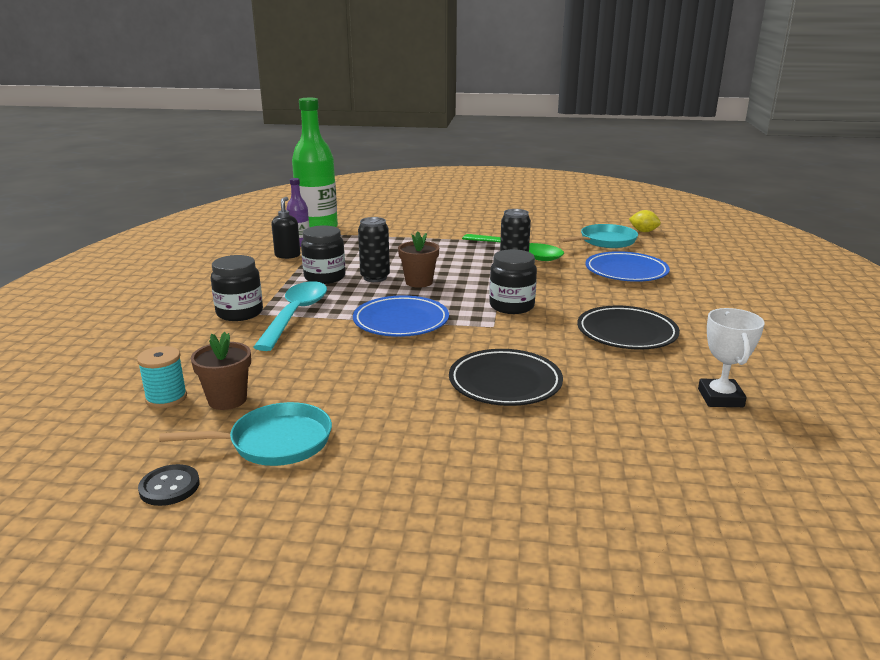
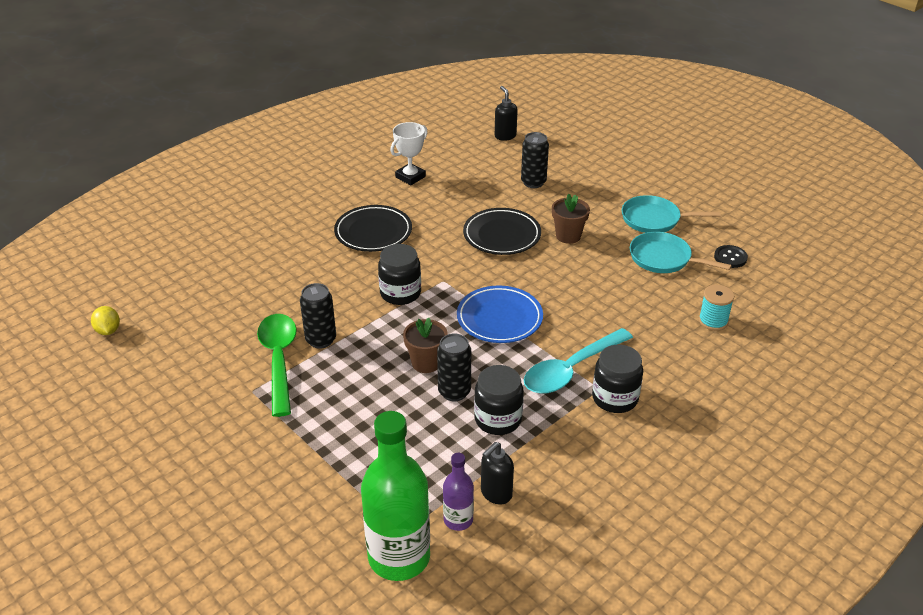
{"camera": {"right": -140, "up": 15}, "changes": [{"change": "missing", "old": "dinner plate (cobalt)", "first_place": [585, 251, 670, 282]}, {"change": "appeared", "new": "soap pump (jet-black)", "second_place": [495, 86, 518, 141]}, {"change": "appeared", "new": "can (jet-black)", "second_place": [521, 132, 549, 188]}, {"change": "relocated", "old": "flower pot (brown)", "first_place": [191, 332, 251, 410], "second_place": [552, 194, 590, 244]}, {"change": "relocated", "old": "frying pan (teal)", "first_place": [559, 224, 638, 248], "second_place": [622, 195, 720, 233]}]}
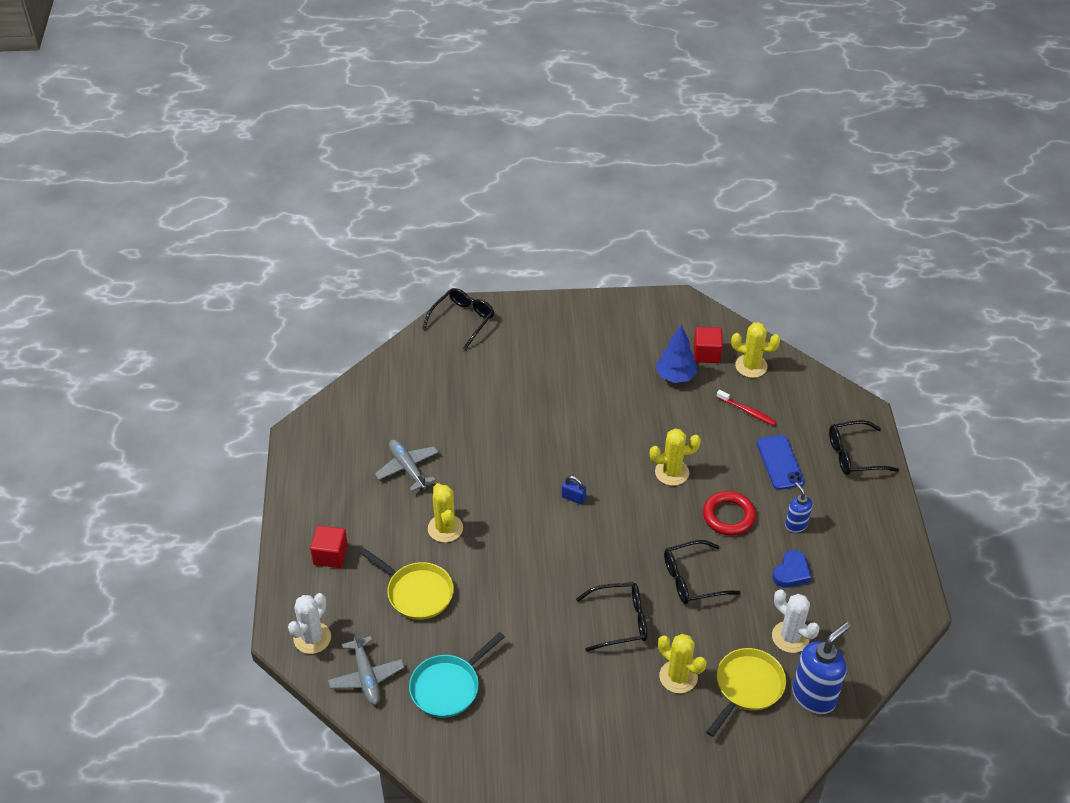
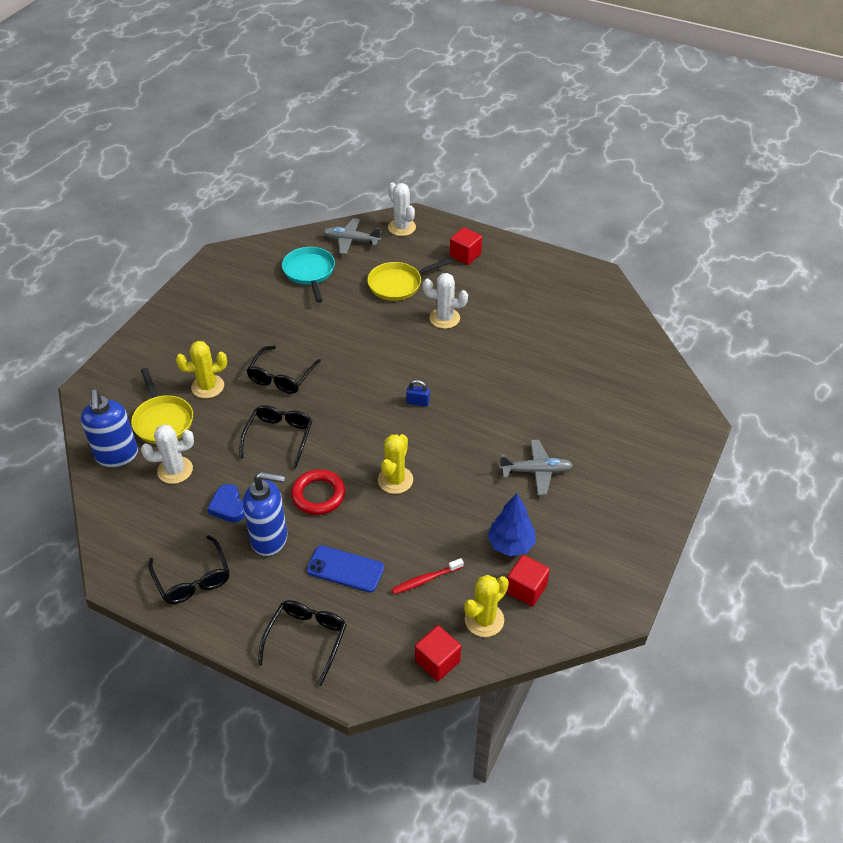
{"camera": {"right": 120, "up": 0}, "changes": [{"change": "appeared", "new": "solid cube (crimson)", "second_place": [415, 625, 461, 681]}, {"change": "relocated", "old": "aeroplane (grey)", "first_place": [375, 439, 439, 492], "second_place": [499, 440, 573, 495]}, {"change": "relocated", "old": "glasses (jet-black)", "first_place": [422, 288, 494, 350], "second_place": [148, 535, 230, 604]}, {"change": "colour", "old": "cactus (golden)", "new": "cactus (white)", "first_place": [428, 483, 463, 543], "second_place": [423, 273, 468, 329]}, {"change": "spun", "old": "padlock (cobalt)", "first_place": [562, 476, 586, 505], "second_place": [406, 380, 430, 407], "degrees": 45}, {"change": "size", "old": "soap pump (cobalt)", "first_place": [785, 482, 812, 533], "second_place": [243, 472, 287, 556], "factor": 1.8}]}
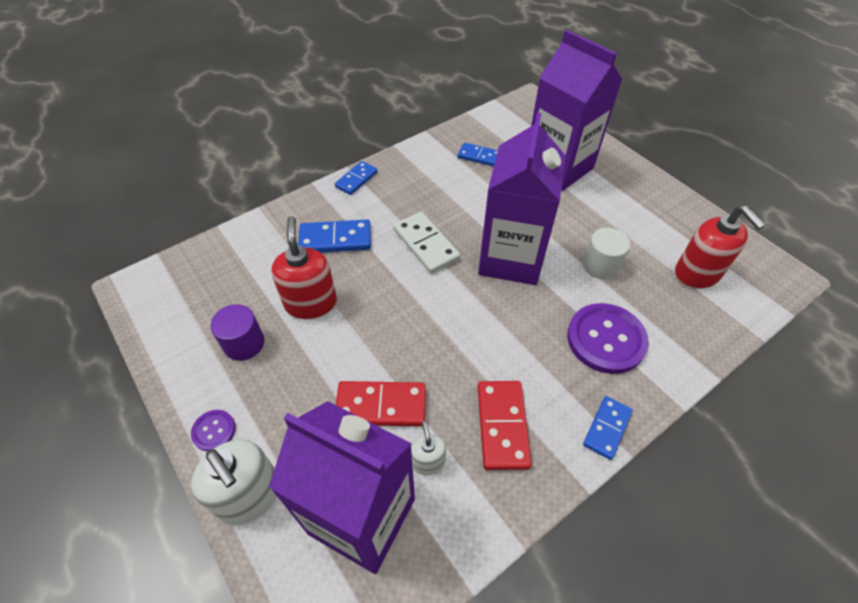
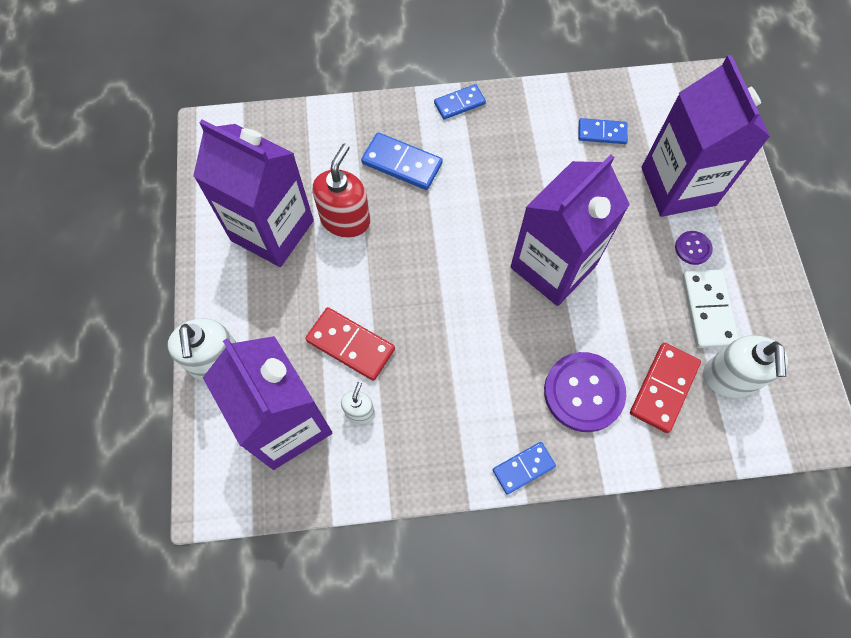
{"camera": {"right": 30, "up": 15}, "changes": [{"change": "missing", "old": "cylinder (white)", "first_place": [583, 228, 630, 279]}, {"change": "relocated", "old": "sewing button (violet)", "first_place": [191, 410, 236, 451], "second_place": [675, 231, 713, 265]}, {"change": "relocated", "old": "domino tile (white)", "first_place": [393, 212, 460, 274], "second_place": [682, 269, 739, 348]}, {"change": "relocated", "old": "domino tile (crimson)", "first_place": [478, 381, 532, 470], "second_place": [630, 343, 701, 433]}, {"change": "exchanged", "old": "cylinder (violet)", "new": "juice carton (violet)", "first_place": [211, 304, 264, 361], "second_place": [193, 119, 314, 267]}, {"change": "colour", "old": "soap pump (crimson)", "new": "soap pump (white)", "first_place": [675, 206, 765, 289], "second_place": [703, 335, 788, 398]}, {"change": "spun", "old": "domino tile (cobalt)", "first_place": [457, 143, 498, 166], "second_place": [578, 118, 628, 144], "degrees": -45}]}
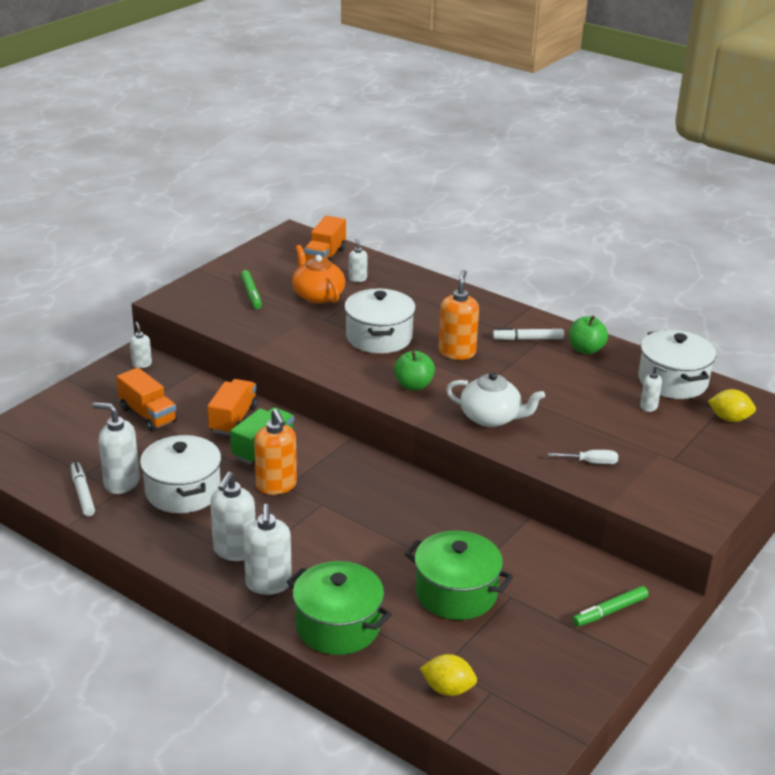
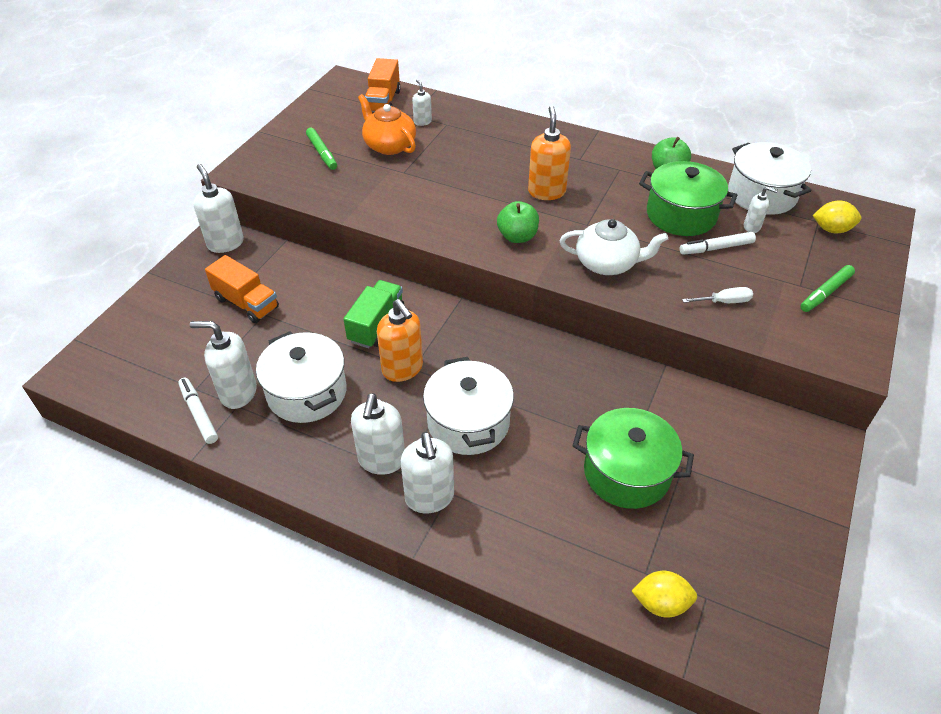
{"camera": {"right": -10, "up": 15}, "changes": [{"change": "missing", "old": "truck (orange)", "first_place": [207, 379, 258, 435]}, {"change": "relocated", "old": "pot (leaf-green)", "first_place": [286, 561, 392, 655], "second_place": [639, 161, 737, 236]}, {"change": "relocated", "old": "pot (white)", "first_place": [344, 289, 416, 354], "second_place": [423, 357, 514, 455]}, {"change": "relocated", "old": "marker (white)", "first_place": [493, 328, 564, 340], "second_place": [680, 232, 756, 255]}, {"change": "relocated", "old": "marker (leaf-green)", "first_place": [572, 586, 649, 627], "second_place": [800, 265, 855, 312]}, {"change": "size", "old": "soap pump (white)", "first_place": [130, 322, 152, 368], "second_place": [193, 164, 244, 253], "factor": 1.84}]}
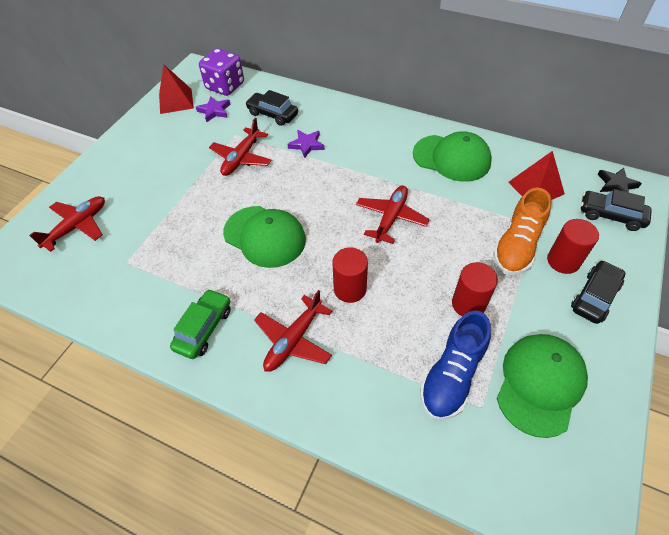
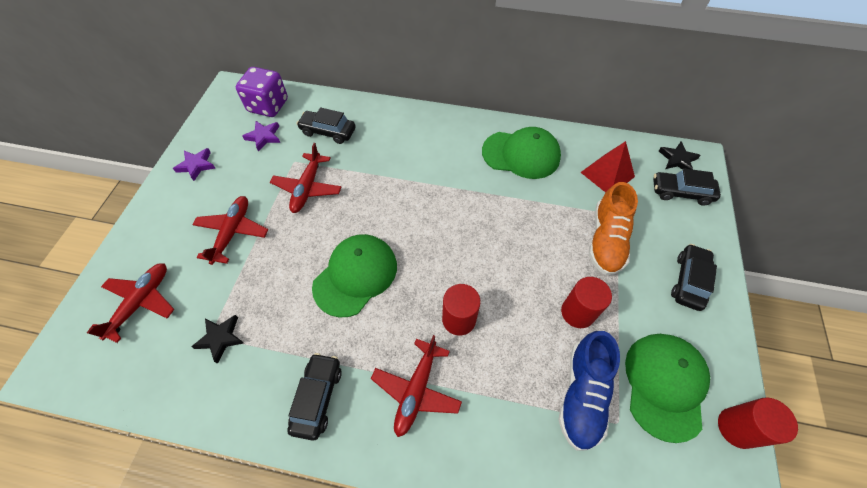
{"camera": {"right": -15, "up": 5}, "changes": [{"change": "missing", "old": "pyramid shape (crimson)", "first_place": [159, 65, 194, 114]}, {"change": "appeared", "new": "five-pointed star (jet-black)", "second_place": [191, 315, 244, 364]}, {"change": "relocated", "old": "five-pointed star (violet)", "first_place": [287, 130, 324, 158], "second_place": [173, 148, 215, 181]}, {"change": "relocated", "old": "aeroplane (crimson)", "first_place": [356, 185, 430, 244], "second_place": [192, 196, 268, 265]}, {"change": "relocated", "old": "cylinder (crimson)", "first_place": [547, 219, 599, 274], "second_place": [718, 397, 798, 449]}, {"change": "colour", "old": "automobile (leaf-green)", "new": "automobile (jet-black)", "first_place": [170, 289, 230, 359], "second_place": [287, 353, 342, 441]}, {"change": "spun", "old": "cap (leaf-green)", "first_place": [223, 206, 306, 268], "second_place": [312, 234, 397, 318], "degrees": -75}]}
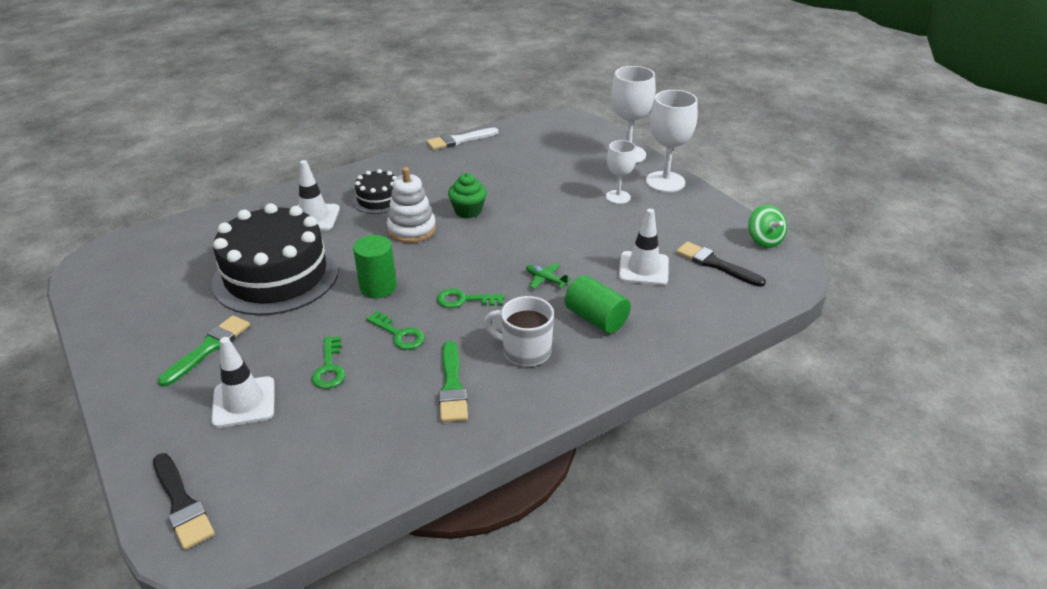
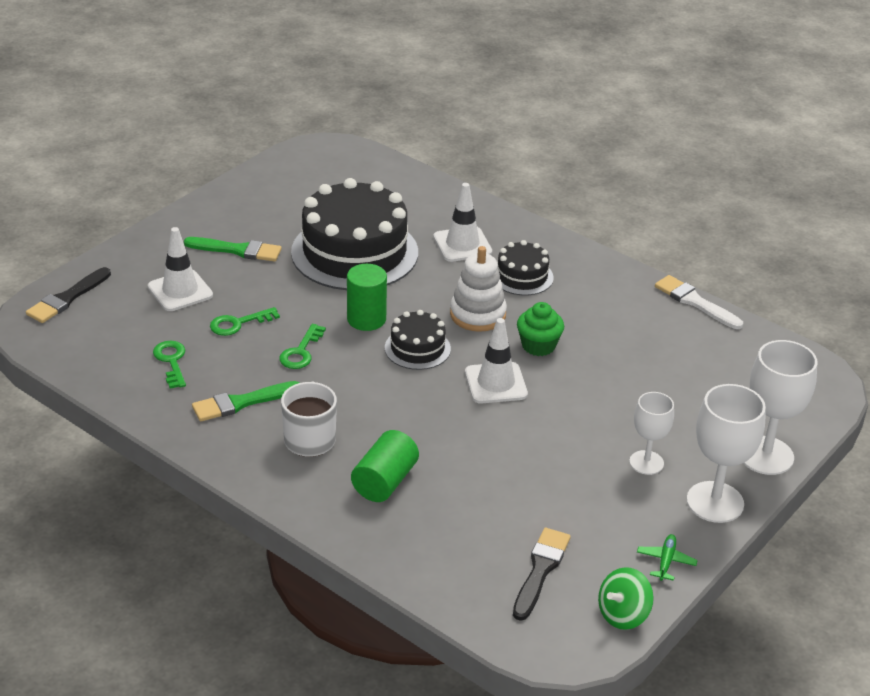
{"camera": {"right": 70, "up": 0}, "changes": [{"change": "appeared", "new": "layer cake (jet-black)", "second_place": [385, 310, 451, 370]}, {"change": "relocated", "old": "latchkey (leaf-green)", "first_place": [437, 288, 504, 308], "second_place": [153, 341, 186, 389]}, {"change": "relocated", "old": "aeroplane (leaf-green)", "first_place": [526, 263, 571, 289], "second_place": [637, 534, 698, 581]}, {"change": "relocated", "old": "safety cone (white)", "first_place": [619, 209, 669, 285], "second_place": [465, 318, 528, 403]}]}
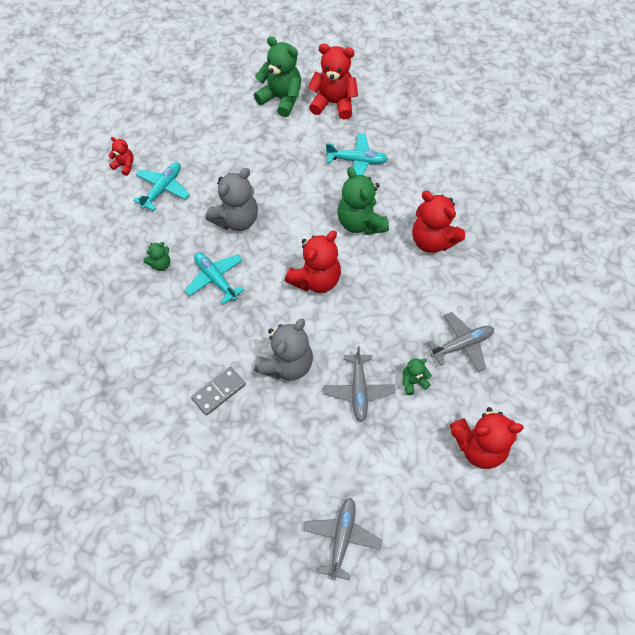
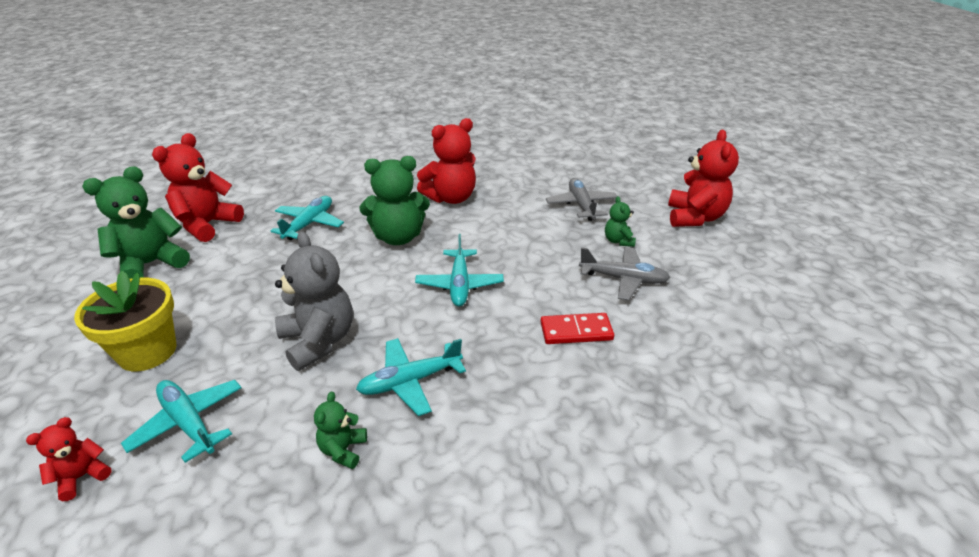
{"camera": {"right": -75, "up": -25}, "changes": [{"change": "missing", "old": "domino tile (grey)", "first_place": [191, 366, 246, 416]}, {"change": "missing", "old": "aeroplane (grey)", "first_place": [304, 498, 382, 580]}, {"change": "appeared", "new": "flower pot (golden)", "second_place": [74, 271, 177, 371]}, {"change": "exchanged", "old": "teddy bear (grey)", "new": "domino tile (crimson)", "first_place": [254, 318, 313, 381], "second_place": [540, 313, 614, 344]}, {"change": "exchanged", "old": "teddy bear (crimson)", "new": "aeroplane (teal)", "first_place": [285, 231, 341, 293], "second_place": [415, 234, 504, 307]}, {"change": "spun", "old": "teddy bear (leaf-green)", "first_place": [143, 242, 170, 271], "second_place": [314, 392, 367, 469], "degrees": -150}]}
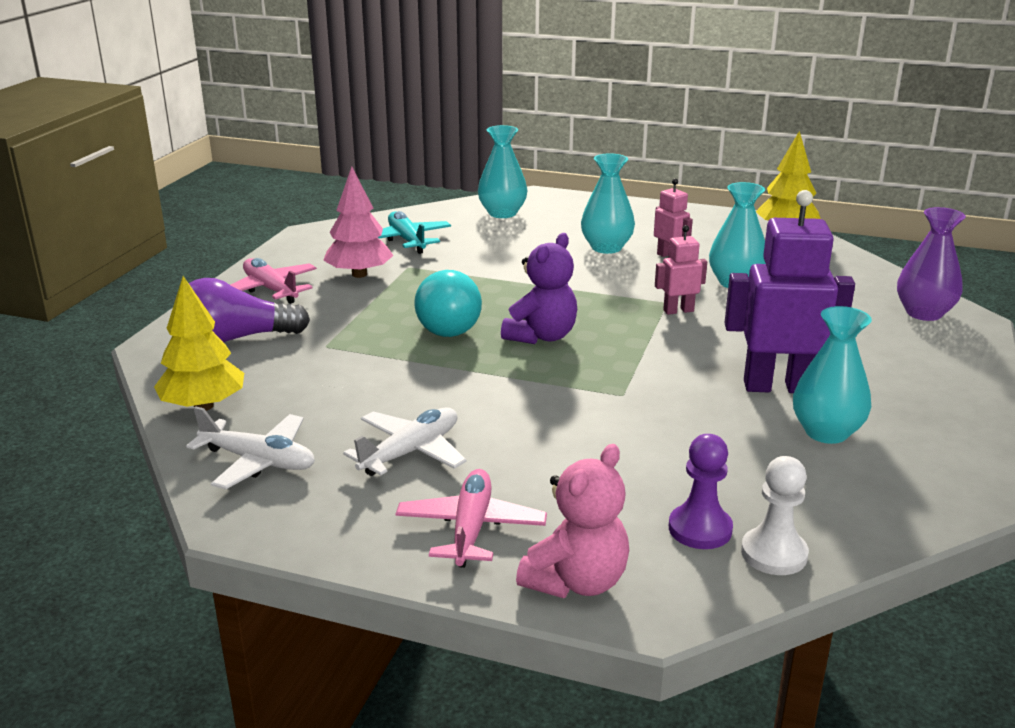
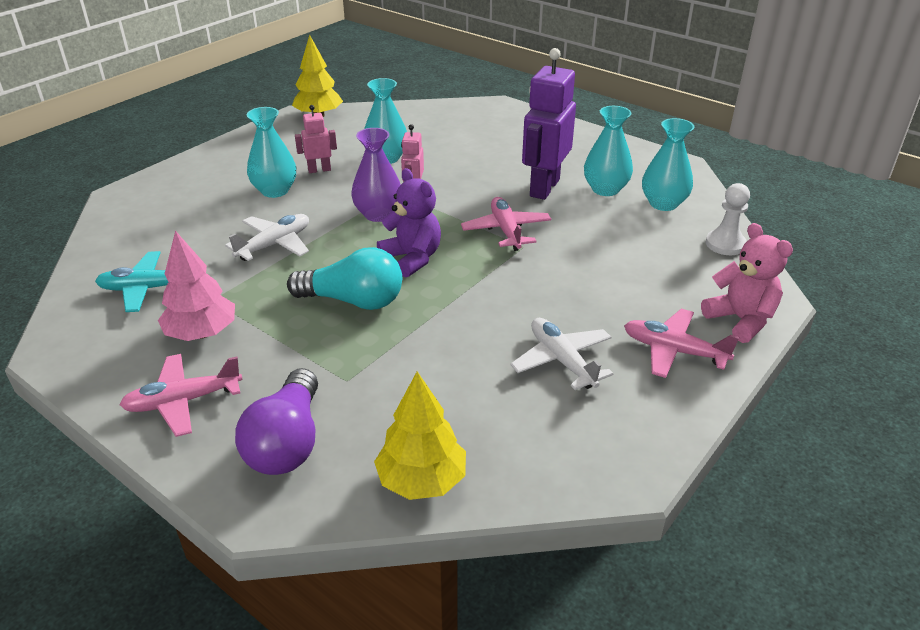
{"camera": {"right": -70, "up": 10}, "changes": [{"change": "missing", "old": "chess pawn (violet)", "first_place": [669, 434, 733, 549]}, {"change": "appeared", "new": "aeroplane (rose-pink)", "second_place": [461, 197, 551, 251]}, {"change": "relocated", "old": "aeroplane (white)", "first_place": [186, 406, 315, 489], "second_place": [225, 214, 309, 261]}, {"change": "relocated", "old": "vase (teal)", "first_place": [478, 125, 528, 218], "second_place": [642, 118, 695, 211]}, {"change": "relocated", "old": "vase (violet)", "first_place": [897, 207, 966, 321], "second_place": [351, 128, 401, 222]}]}
